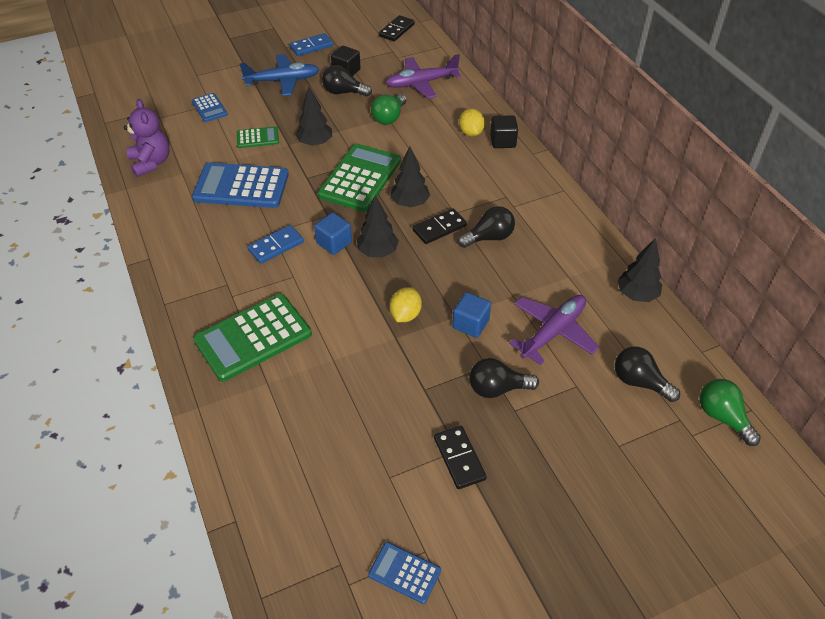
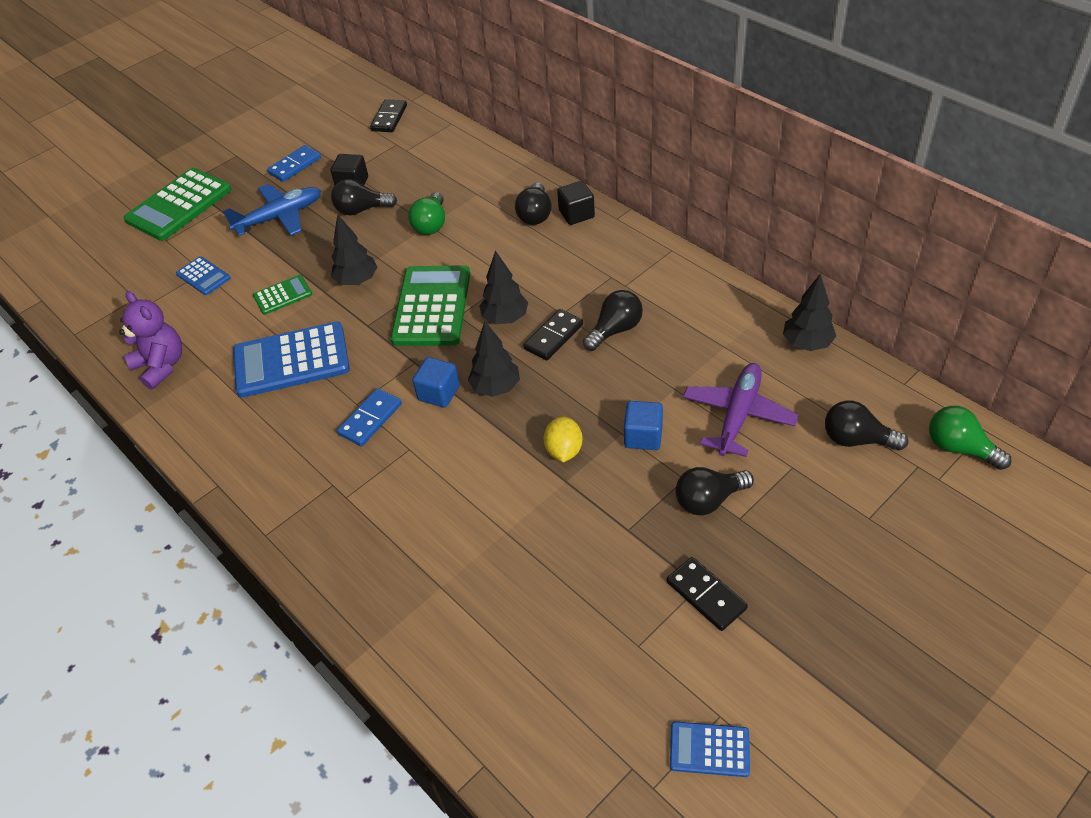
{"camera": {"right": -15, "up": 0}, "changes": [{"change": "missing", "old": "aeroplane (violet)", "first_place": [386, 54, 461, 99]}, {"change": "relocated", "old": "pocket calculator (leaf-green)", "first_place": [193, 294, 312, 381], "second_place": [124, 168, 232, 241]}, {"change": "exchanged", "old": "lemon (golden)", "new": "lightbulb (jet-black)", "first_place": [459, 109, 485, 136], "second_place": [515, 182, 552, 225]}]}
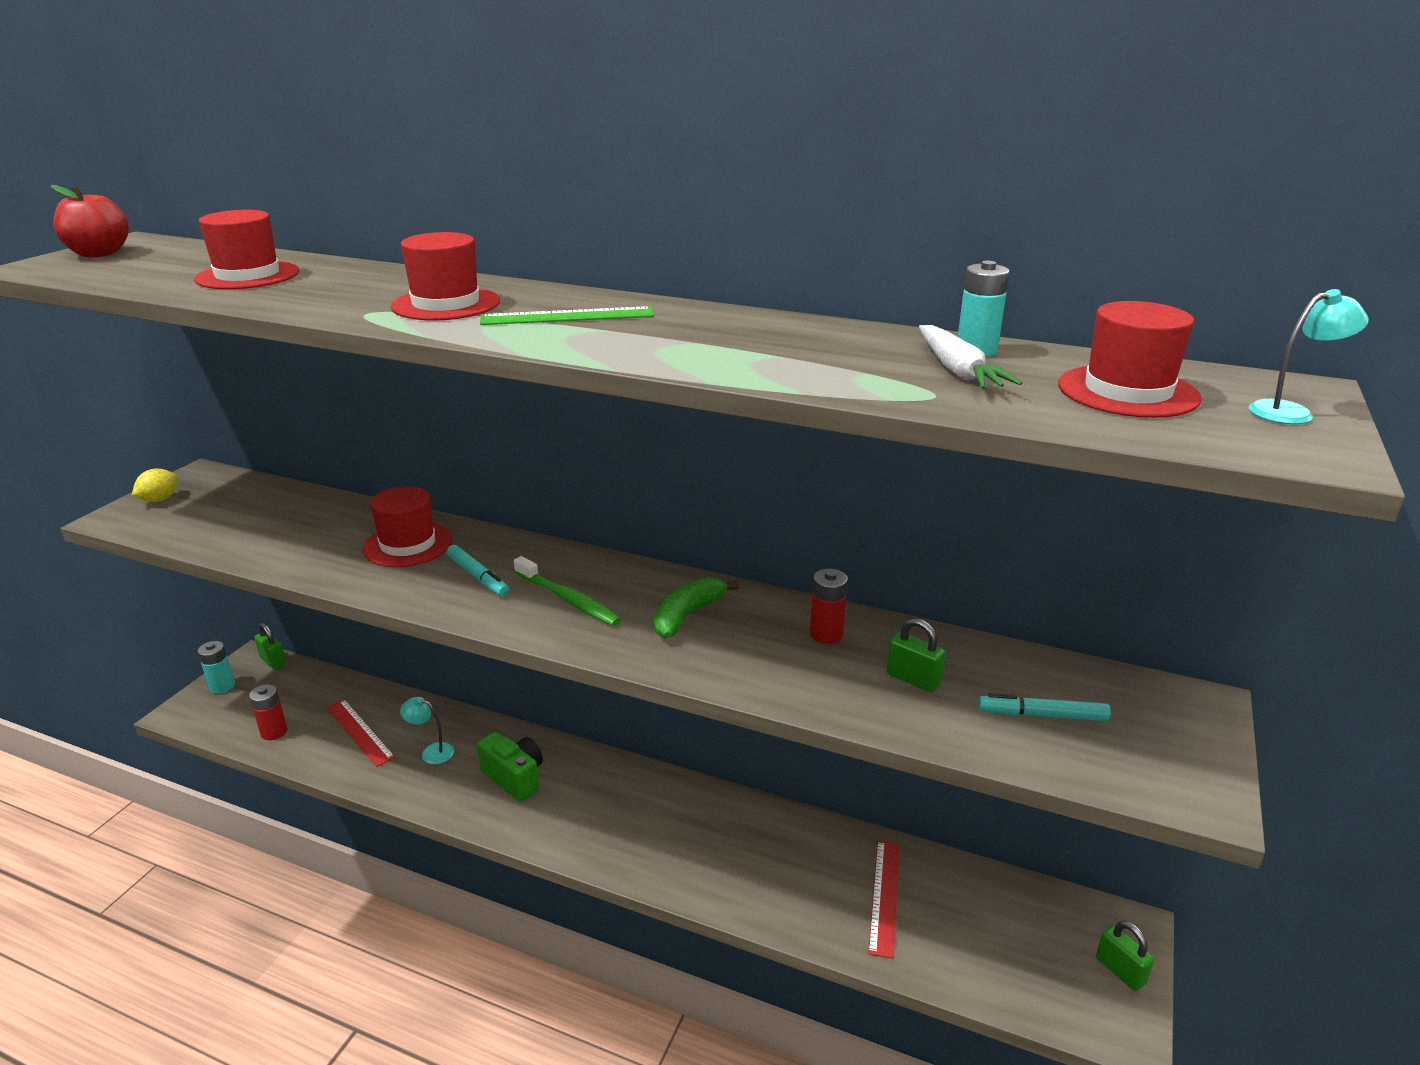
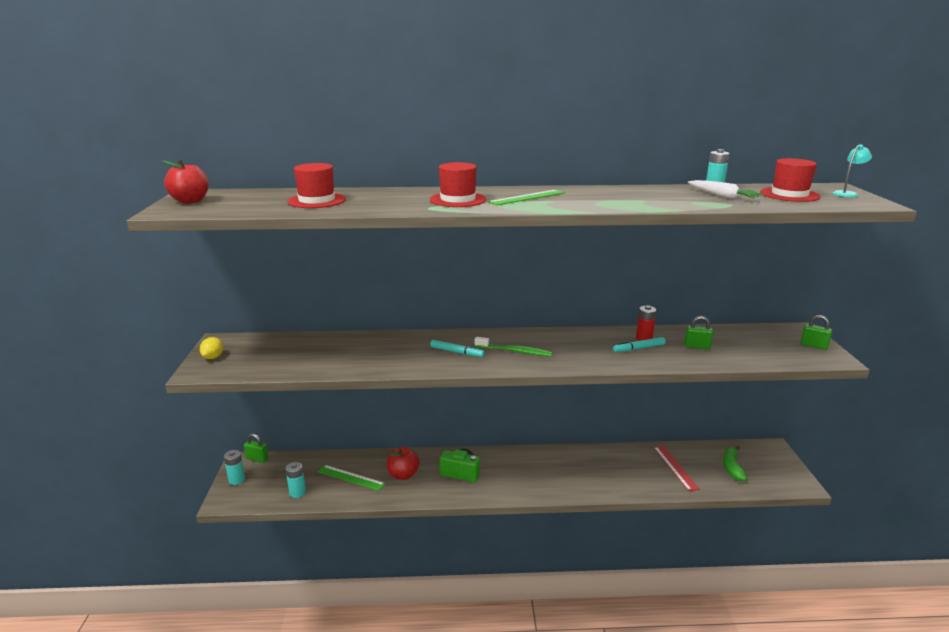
{"camera": {"right": -25, "up": -5}, "changes": [{"change": "missing", "old": "tall hat (crimson)", "first_place": [363, 486, 452, 567]}, {"change": "relocated", "old": "toy banana (leaf-green)", "first_place": [654, 577, 739, 638], "second_place": [723, 446, 747, 481]}, {"change": "relocated", "old": "marker (teal)", "first_place": [978, 693, 1111, 721], "second_place": [613, 337, 666, 352]}, {"change": "relocated", "old": "padlock (leaf-green)", "first_place": [1096, 920, 1155, 991], "second_place": [800, 315, 832, 350]}, {"change": "exchanged", "old": "lamp (teal)", "new": "apple (crimson)", "first_place": [400, 697, 454, 764], "second_place": [386, 447, 420, 480]}, {"change": "colour", "old": "AA battery (crimson)", "new": "AA battery (teal)", "first_place": [249, 684, 287, 740], "second_place": [286, 462, 306, 498]}, {"change": "colour", "old": "straightedge (crimson)", "new": "straightedge (leaf-green)", "first_place": [327, 699, 395, 767], "second_place": [318, 465, 385, 491]}]}
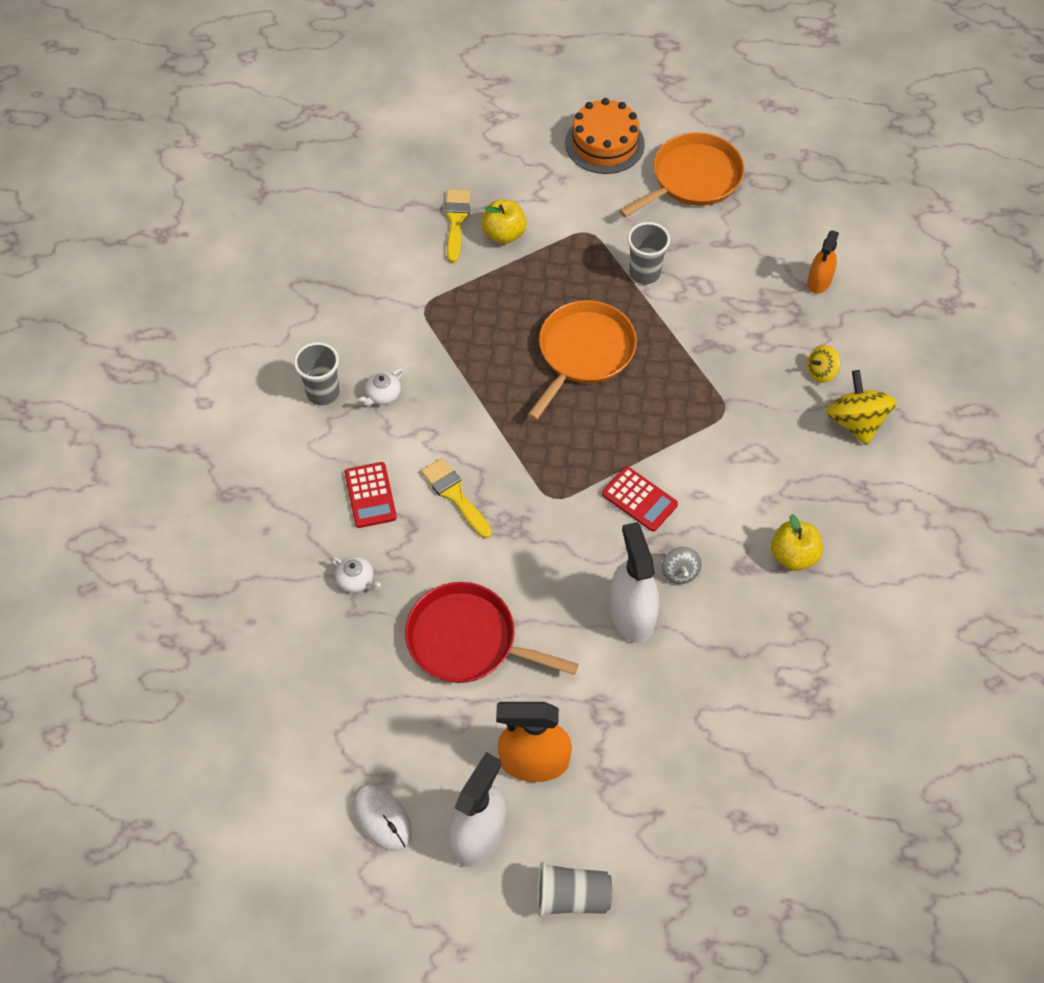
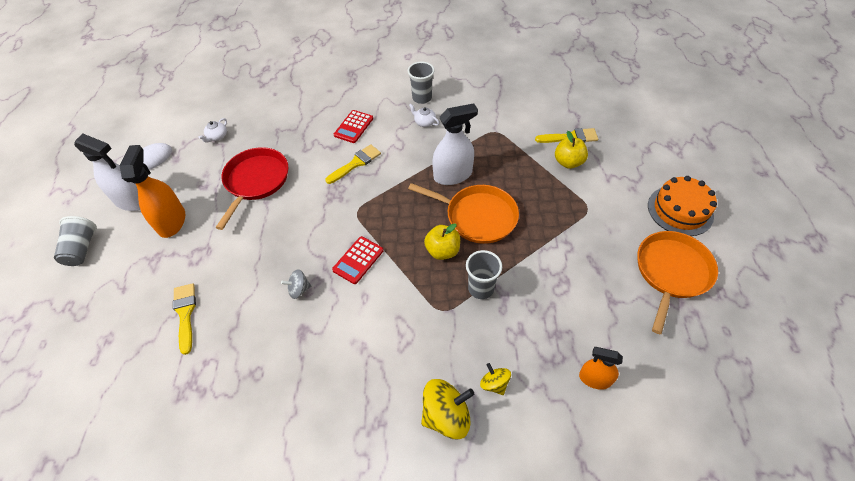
{"camera": {"right": 85, "up": -5}, "changes": [{"change": "appeared", "new": "brush (golden)", "second_place": [173, 283, 196, 355]}, {"change": "relocated", "old": "china teapot (white)", "first_place": [330, 556, 381, 593], "second_place": [199, 118, 227, 143]}, {"change": "relocated", "old": "spray cleaner (white)", "first_place": [610, 522, 659, 643], "second_place": [432, 103, 478, 185]}, {"change": "relocated", "old": "cup (grey)", "first_place": [628, 222, 670, 284], "second_place": [466, 250, 502, 299]}, {"change": "relocated", "old": "apple (golden)", "first_place": [771, 514, 823, 571], "second_place": [424, 223, 460, 260]}, {"change": "spun", "old": "pocket calculator (crimson)", "first_place": [345, 462, 397, 528], "second_place": [334, 110, 373, 143], "degrees": -45}, {"change": "spun", "old": "frying pan (orange)", "first_place": [619, 132, 744, 218], "second_place": [637, 231, 718, 334], "degrees": -105}]}
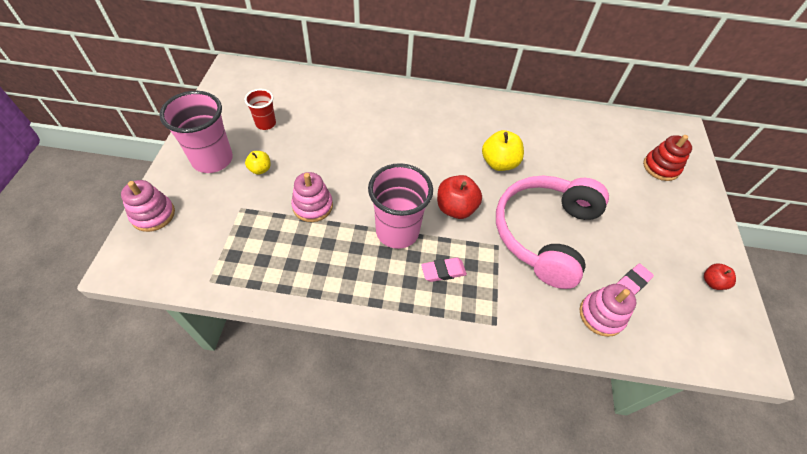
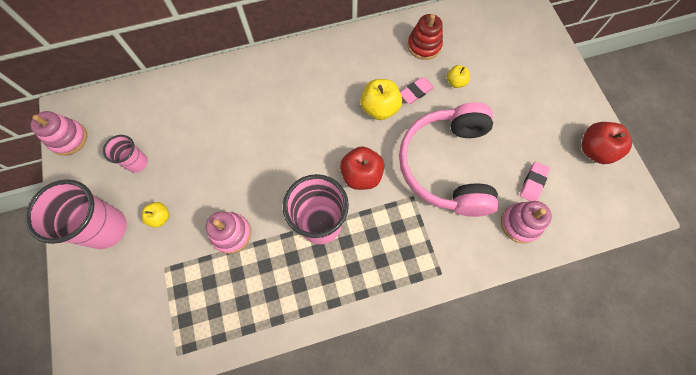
{"camera": {"right": -20, "up": 15}, "changes": [{"change": "appeared", "new": "apple (golden)", "second_place": [447, 65, 470, 88]}, {"change": "relocated", "old": "stacking rings (rose-pink)", "first_place": [121, 180, 175, 232], "second_place": [30, 111, 87, 156]}, {"change": "relocated", "old": "pencil eraser (rose-pink)", "first_place": [421, 258, 467, 282], "second_place": [400, 77, 434, 104]}, {"change": "relocated", "old": "stacking rings (crimson)", "first_place": [643, 135, 692, 181], "second_place": [408, 14, 443, 60]}, {"change": "colour", "old": "cup (crimson)", "new": "cup (rose-pink)", "first_place": [245, 89, 276, 130], "second_place": [103, 135, 148, 173]}, {"change": "size", "old": "apple (crimson)", "first_place": [704, 263, 736, 290], "second_place": [582, 122, 632, 164], "factor": 1.75}]}
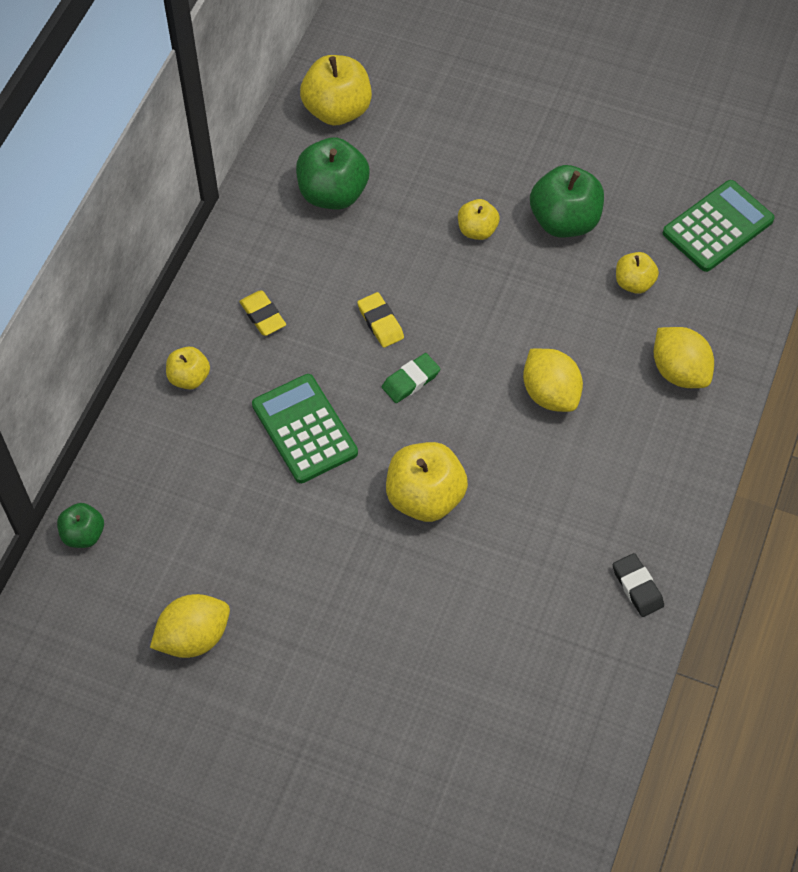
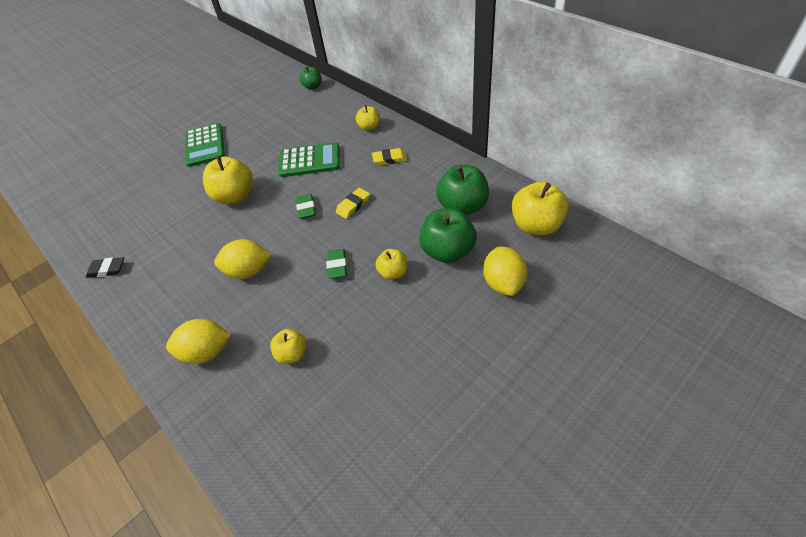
{"camera": {"right": 120, "up": -10}, "changes": [{"change": "appeared", "new": "pencil eraser (leaf-green)", "second_place": [326, 249, 347, 279]}, {"change": "relocated", "old": "lemon (golden)", "first_place": [150, 594, 230, 658], "second_place": [483, 246, 527, 296]}, {"change": "relocated", "old": "apple (leaf-green)", "first_place": [530, 165, 604, 237], "second_place": [419, 208, 476, 263]}, {"change": "relocated", "old": "pocket calculator (leaf-green)", "first_place": [663, 180, 775, 272], "second_place": [185, 123, 225, 167]}, {"change": "spun", "old": "pencil eraser (golden)", "first_place": [357, 292, 404, 348], "second_place": [336, 188, 370, 219], "degrees": -45}]}
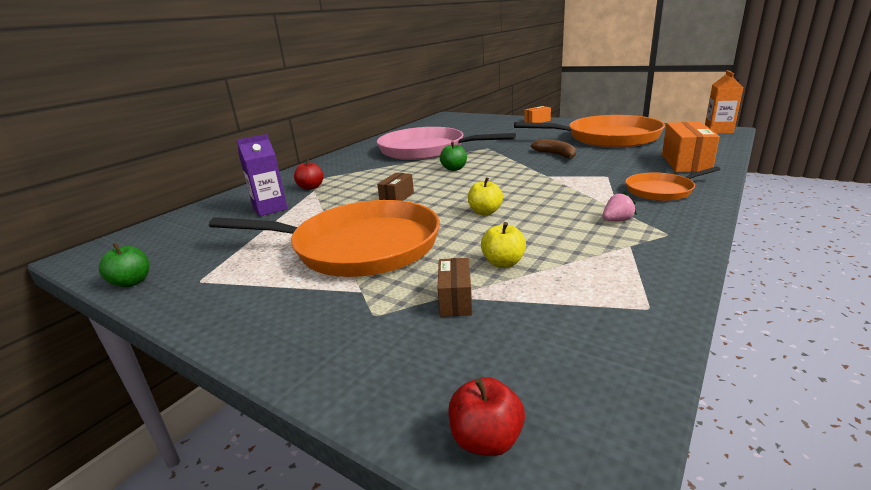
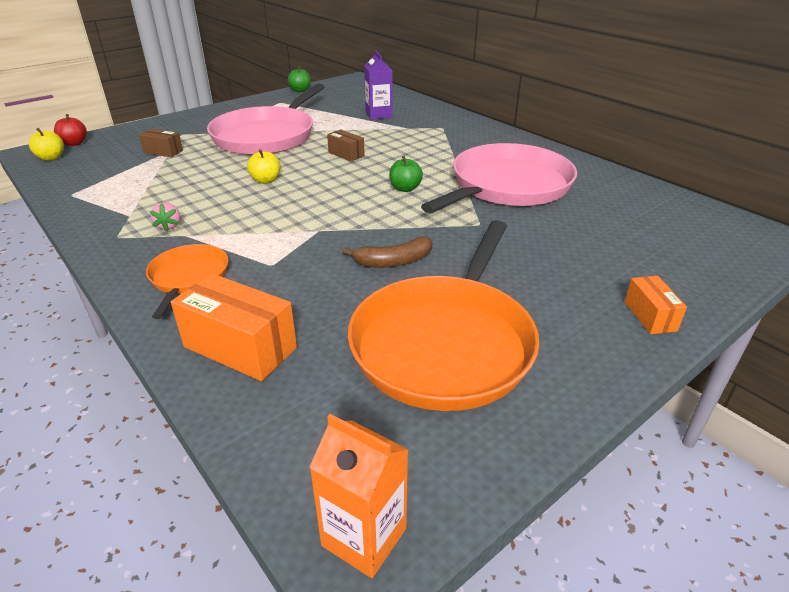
{"camera": {"right": 105, "up": 10}, "changes": [{"change": "missing", "old": "apple (crimson)", "first_place": [294, 159, 324, 190]}, {"change": "relocated", "old": "apple (golden)", "first_place": [481, 222, 526, 268], "second_place": [29, 128, 64, 161]}, {"change": "colour", "old": "frying pan (orange)", "new": "frying pan (rose-pink)", "first_place": [209, 200, 440, 277], "second_place": [207, 84, 324, 155]}]}
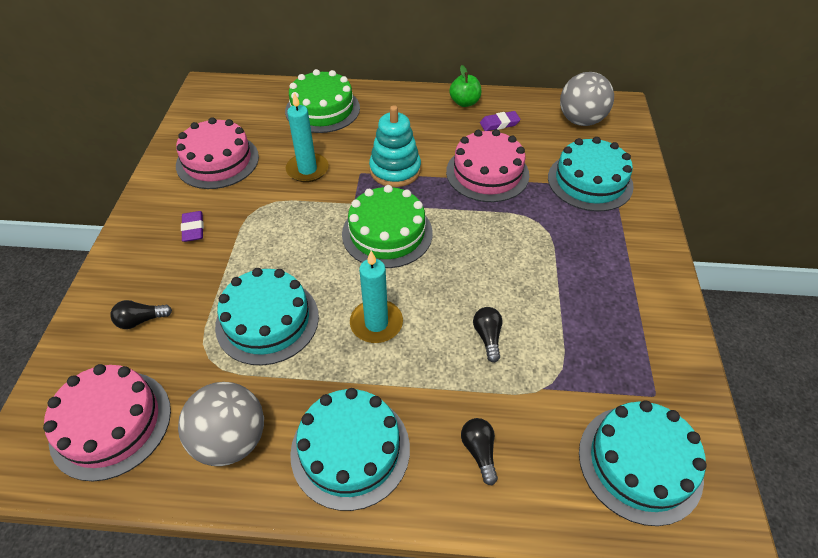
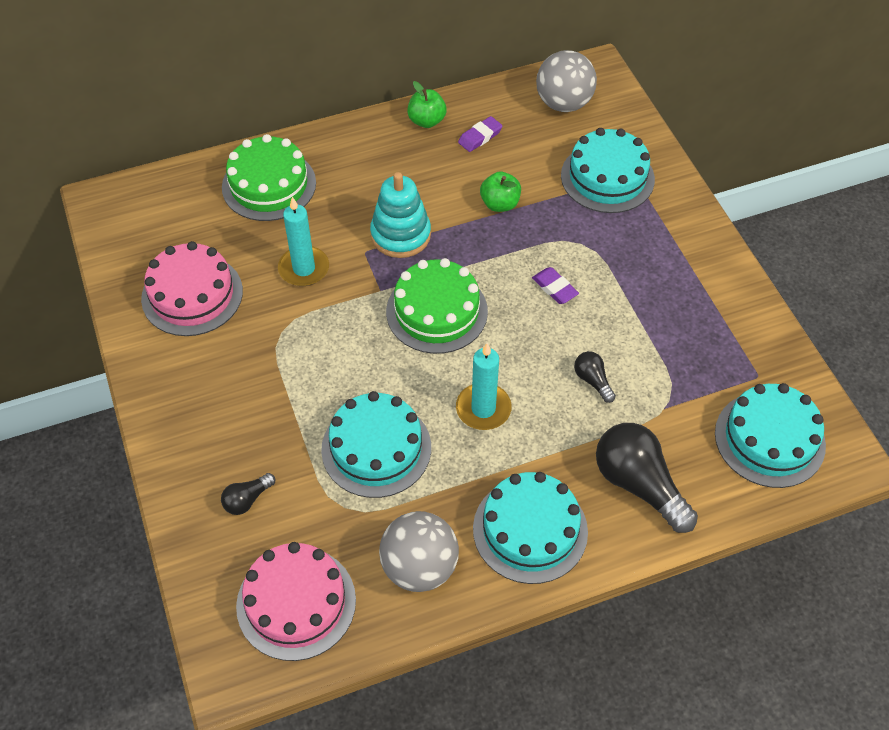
{"camera": {"right": -25, "up": 5}, "changes": [{"change": "relocated", "old": "pencil eraser (violet)", "first_place": [181, 211, 204, 242], "second_place": [532, 267, 579, 304]}, {"change": "exchanged", "old": "layer cake (rose-pink)", "new": "apple (leaf-green)", "first_place": [446, 129, 529, 202], "second_place": [480, 171, 521, 212]}, {"change": "size", "old": "lightbulb (jet-black)", "first_place": [461, 418, 498, 485], "second_place": [596, 423, 698, 533], "factor": 2.07}]}
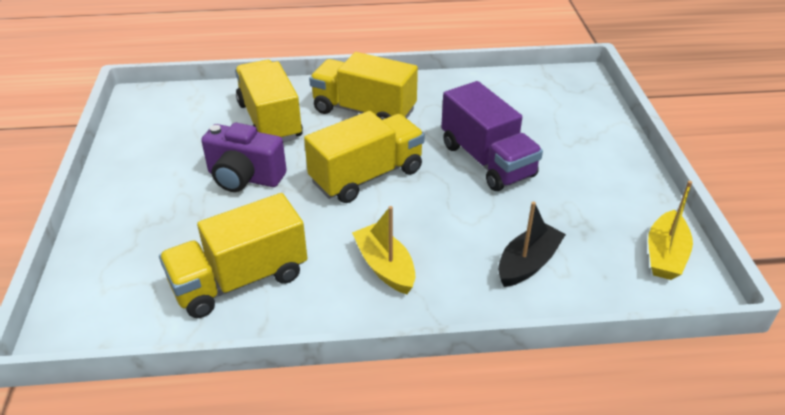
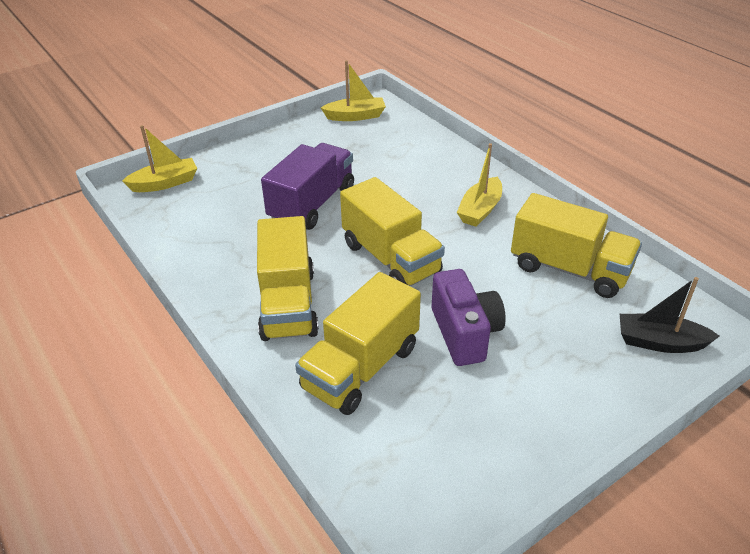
{"camera": {"right": -120, "up": 0}, "changes": [{"change": "appeared", "new": "sailboat (golden)", "second_place": [122, 125, 197, 192]}, {"change": "relocated", "old": "sailboat (jet-black)", "first_place": [498, 202, 566, 287], "second_place": [620, 277, 719, 353]}, {"change": "spun", "old": "truck (golden)", "first_place": [304, 111, 425, 203], "second_place": [340, 177, 445, 286], "degrees": -150}]}
